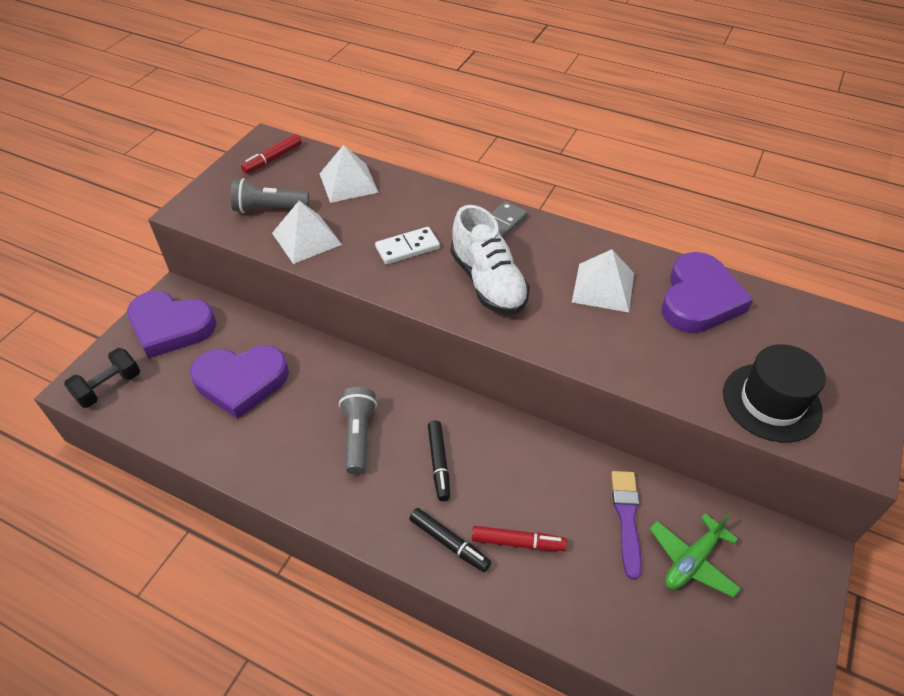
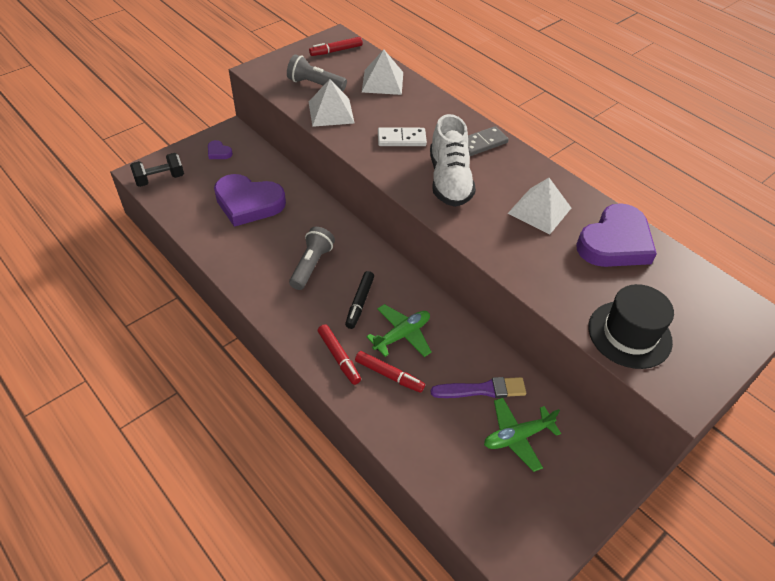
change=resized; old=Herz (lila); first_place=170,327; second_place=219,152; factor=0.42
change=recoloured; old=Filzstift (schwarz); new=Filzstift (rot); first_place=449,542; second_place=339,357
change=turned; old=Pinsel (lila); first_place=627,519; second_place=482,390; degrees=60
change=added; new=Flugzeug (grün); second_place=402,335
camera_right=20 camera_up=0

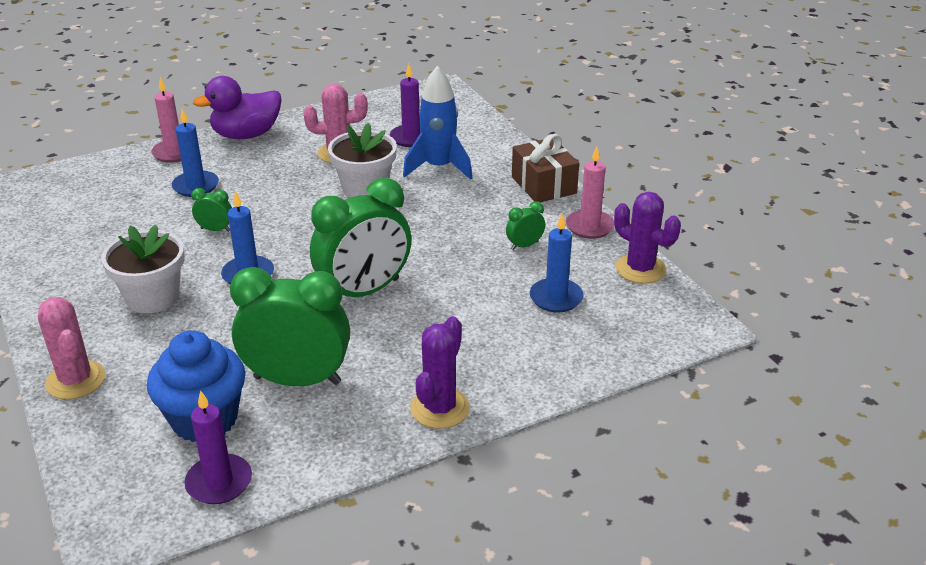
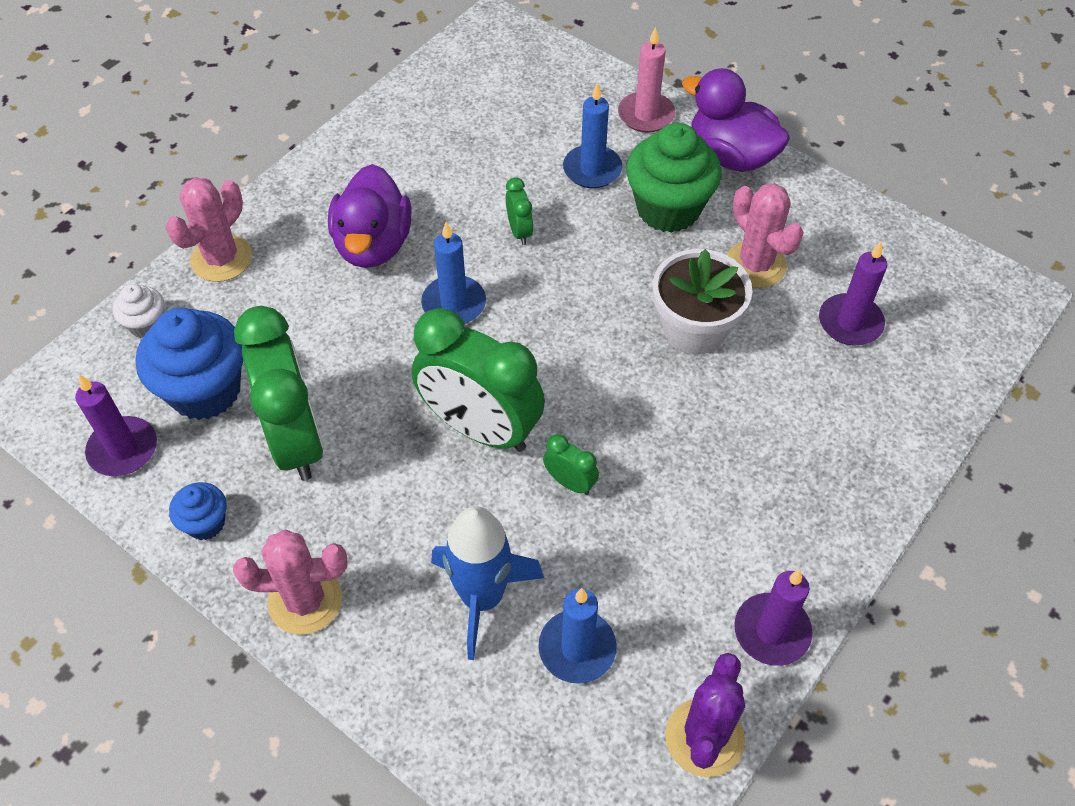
change=replaced; old=Blumentopf (weiß); new=Ente (lila); first_place=152,297; second_place=373,245
change=moved; old=Rakete (blau); first_place=439,167; second_place=482,597
change=recoloured; old=Kaktus (lila); new=Kaktus (rosa); first_place=440,408; second_place=305,600
change=moved; old=Wecker (grün); first_place=524,245; second_place=570,482
change=removed; old=Geschenk (braun); first_place=543,185
change=recoloured; old=Kerze (rosa); new=Kerze (lila); first_place=589,226; second_place=771,631
change=added; new=Muffin (weiß); second_place=147,325
change=added; new=Muffin (blau); second_place=205,523
change=added; new=Muffin (grün); second_place=668,209
camera_right=65 camera_up=20

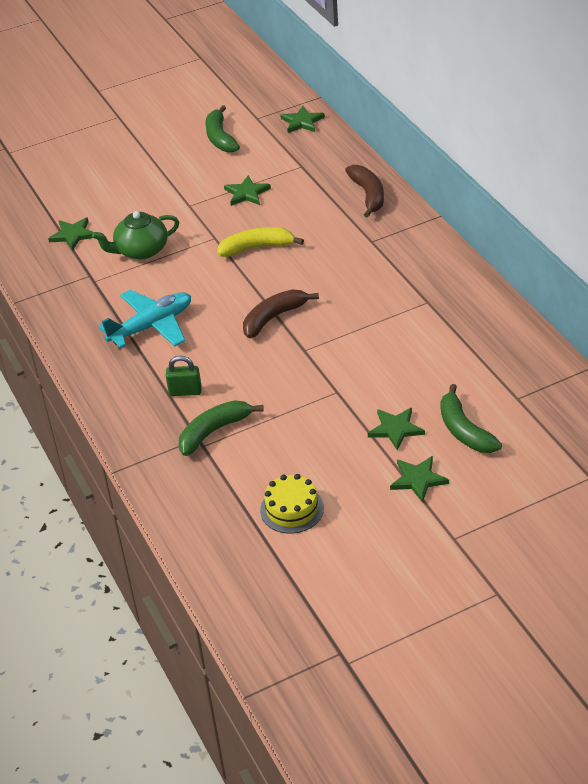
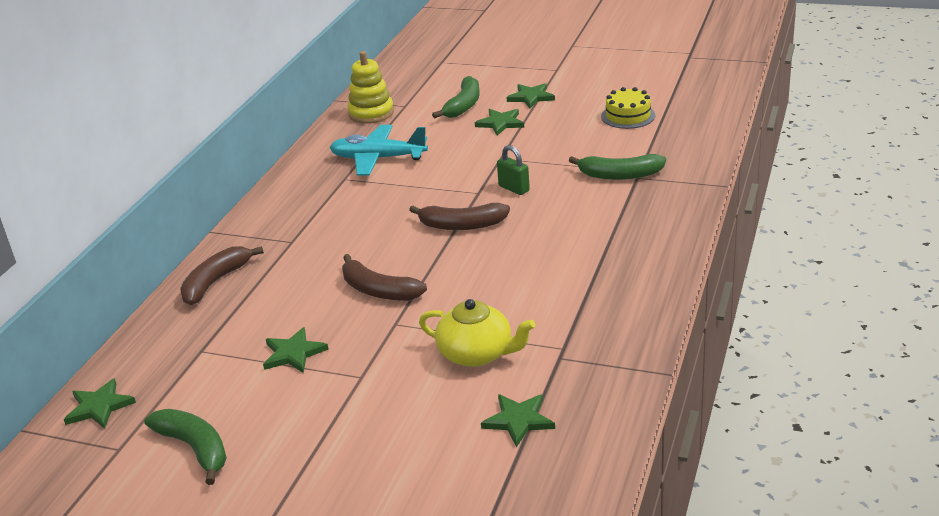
change=recoloured; old=Teekanne (grün); new=Teekanne (gelb); first_place=141,250; second_place=477,354
change=moved; old=Flugzeug (türkis); first_place=151,326; second_place=378,159
change=moved; old=Vorhängeschloss (grün); first_place=185,391; second_place=514,188
change=turned; old=Banane (grün); first_place=220,138; second_place=195,448; degrees=-75
change=recoloured; old=Banane (gelb); new=Banane (braun); first_place=257,247; second_place=378,290
change=added; new=Stapelspielzeug (gelb); second_place=371,113
camera_right=-135 camera_up=-10

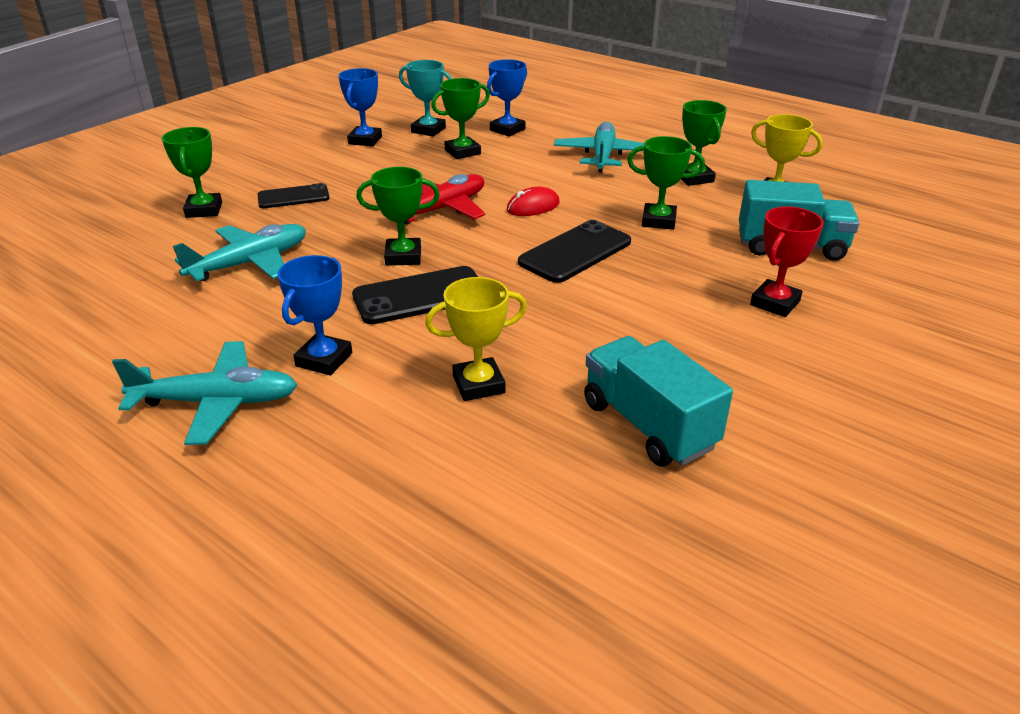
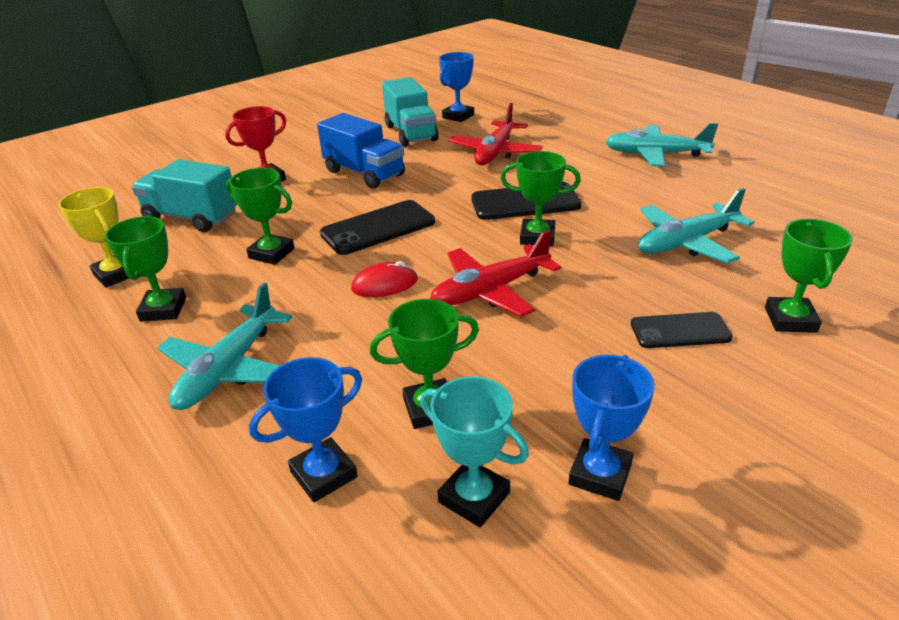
change=moved; old=Pokal (blau); first_place=324,359; second_place=458,116
change=replaced; old=Pokal (gelb); new=Flugzeug (rot); first_place=478,384; second_place=495,152
change=added; new=Lastwagen (blau); second_place=364,173
camera_right=-165 camera_up=0

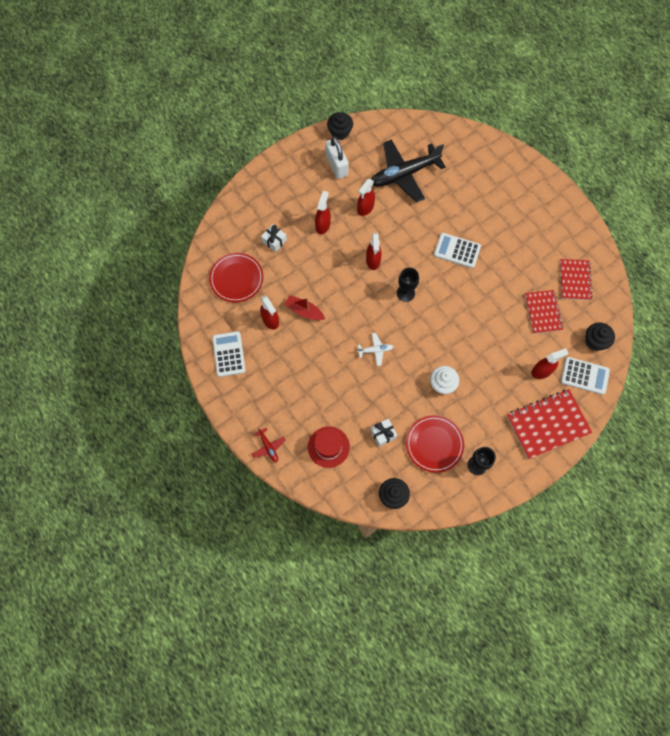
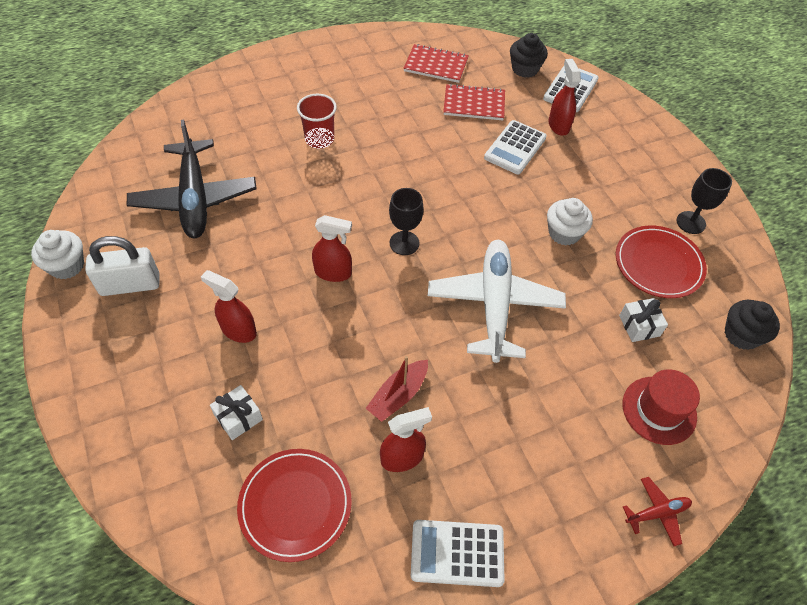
change=recoloured; old=Muffin (schwarz); new=Muffin (weiß); first_place=340,132; second_place=67,266
change=removed; old=Sprühflasche (rot); first_place=365,208
change=resized; old=Flugzeug (weiß); first_place=375,350; second_place=494,304; factor=2.32
change=moved; old=Taschenrechner (weiß); first_place=457,251; second_place=515,148
change=removed; old=Notizbuch (rot); first_place=547,424
change=added; new=Becher (rot); second_place=319,139
camera_right=-80 camera_up=-15

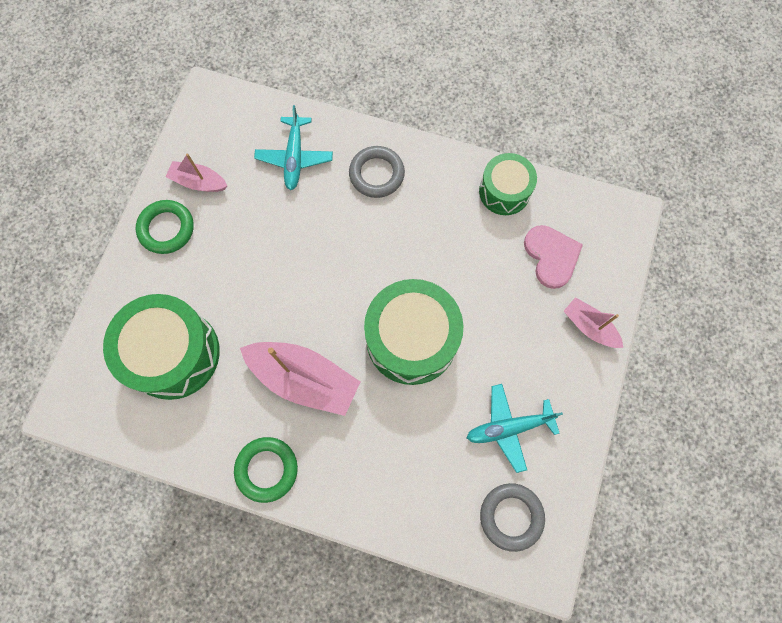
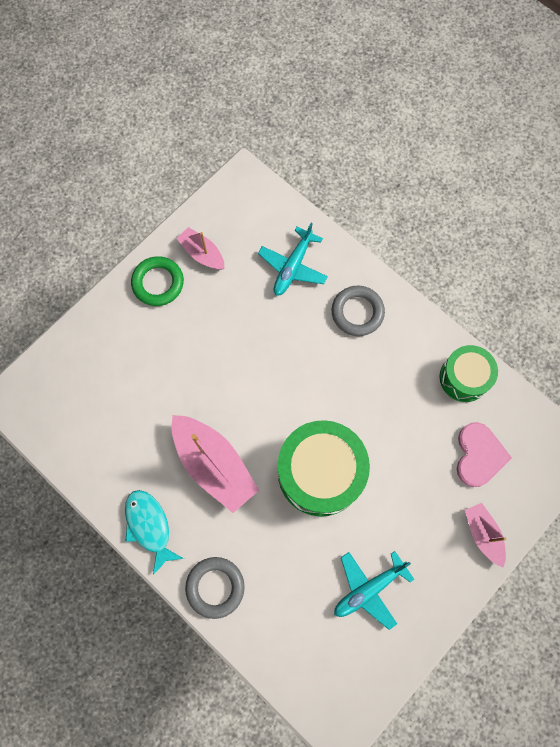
change=removed; old=Trommel (grün); first_place=173,354
change=replaced; old=Ring (grün); new=Fisch (türkis); first_place=267,469; second_place=149,526
change=turned; old=Flugzeug (türkis); first_place=508,427; second_place=368,589; degrees=-45
change=moved; old=Ring (grau); first_place=511,516; second_place=215,587
camera_right=25 camera_up=0

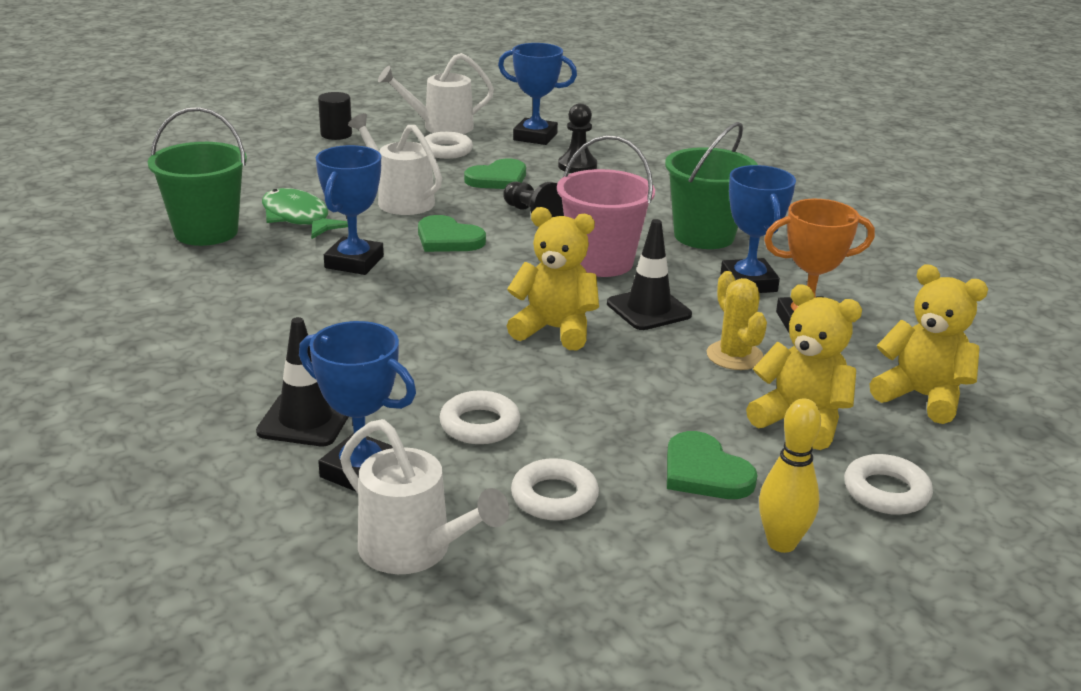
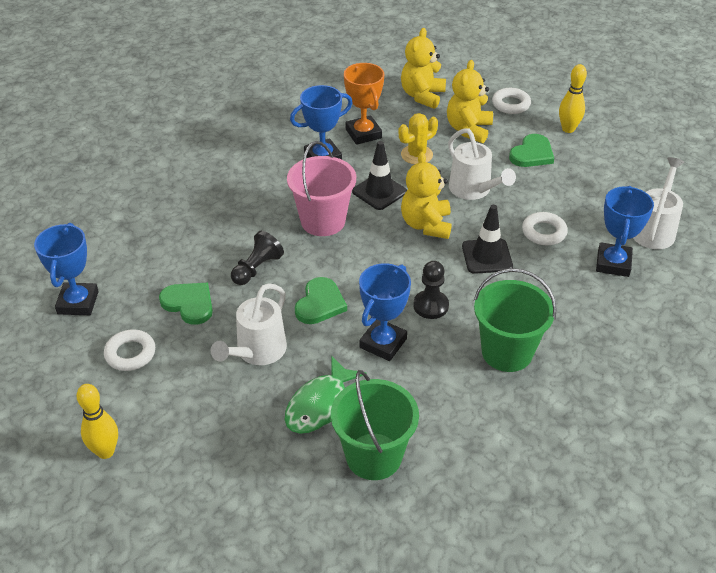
change=moved; old=Leitkegel (schwarz); first_place=305,420; second_place=487,256
change=turned; old=Pokal (blau); first_place=354,262; second_place=383,343; degrees=-60
change=replaced; old=Vollzylinder (schwarz); new=Bowlingkegel (gelb); first_place=336,134; second_place=105,451
change=moved; old=Gießkanne (weiß); first_place=440,127; second_place=474,190
change=removed; old=Ring (weiß); first_place=554,497
change=moved; old=Bauer (schwarz); first_place=577,166; second_place=431,306
change=moved; old=Eimer (grün); first_place=704,236; second_place=507,352
camera_right=-105 camera_up=15

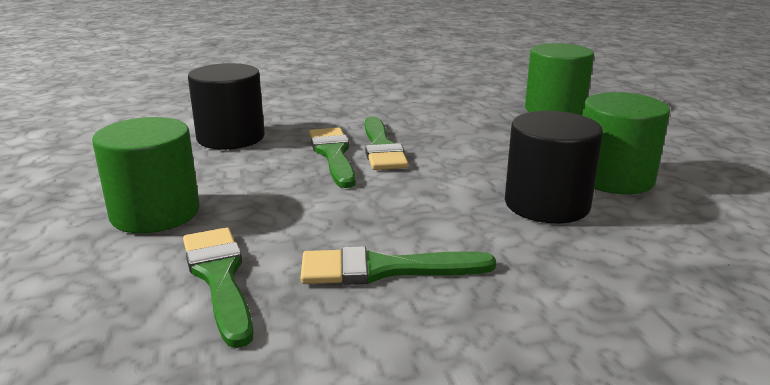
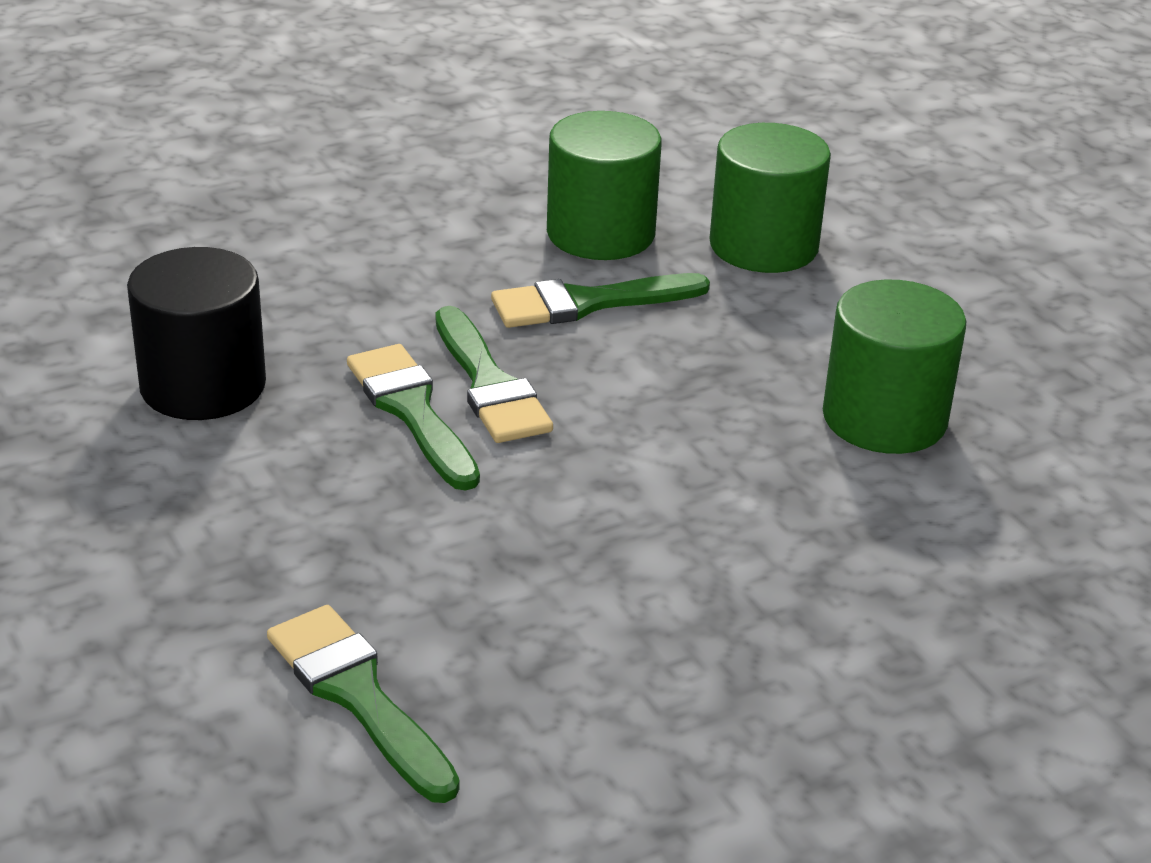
change=moved; old=Vollzylinder (grün); first_place=155,213; second_place=600,233
change=moved; old=Pinsel (grün); first_place=384,269; second_place=588,303
change=removed; old=Vollzylinder (schwarz); first_place=547,204
camera_right=-15 camera_up=10

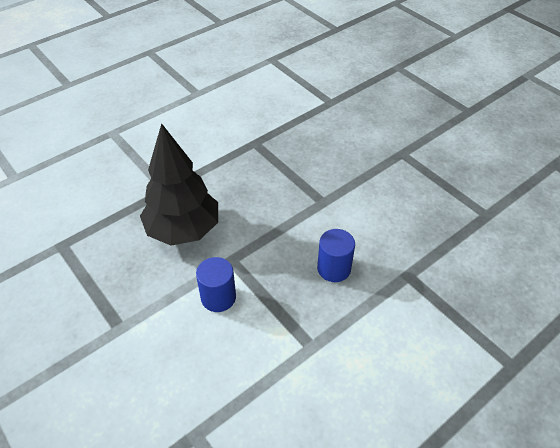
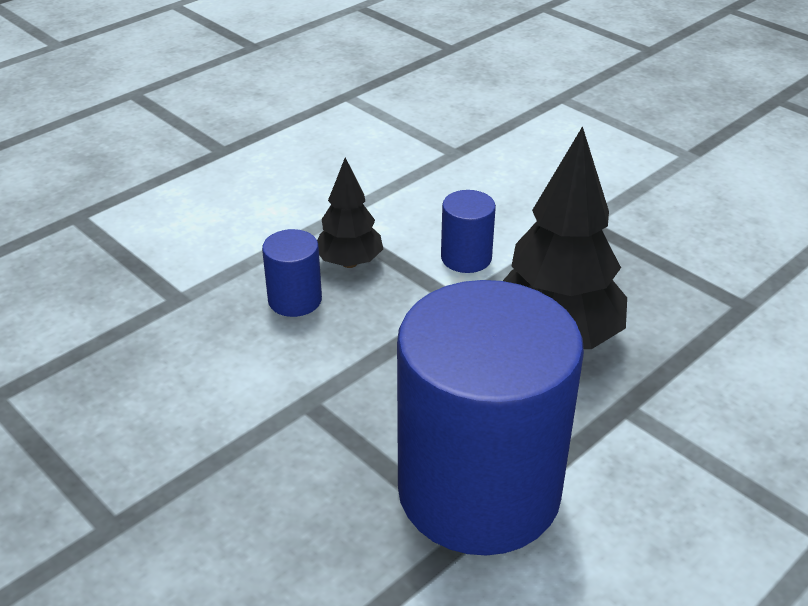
change=added; new=Baum (schwarz); second_place=349,262
change=added; new=Vollzylinder (blau); second_place=479,490
camera_right=175 camera_up=-10

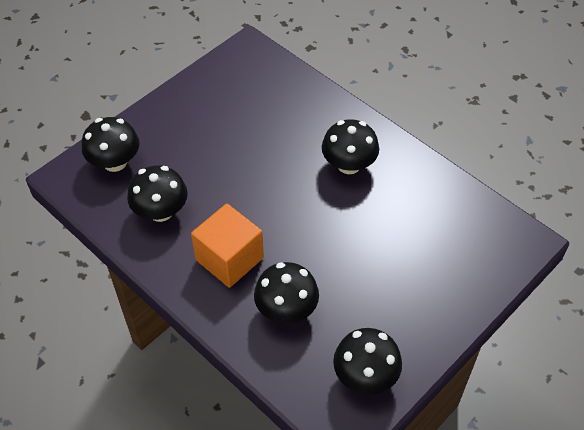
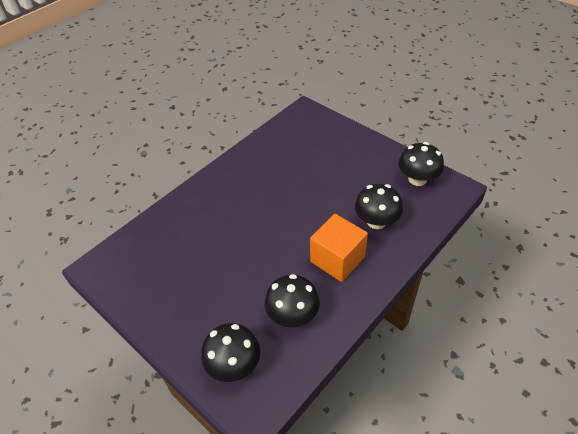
change=removed; old=Pilz (schwarz); first_place=349,164
camera_right=-90 camera_up=-5

